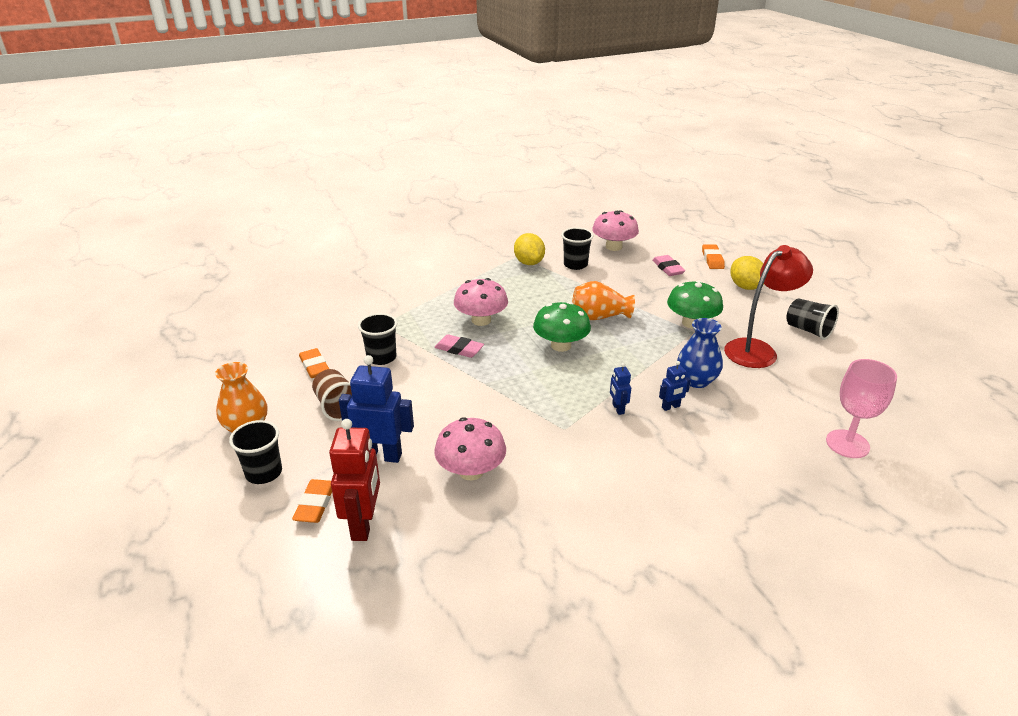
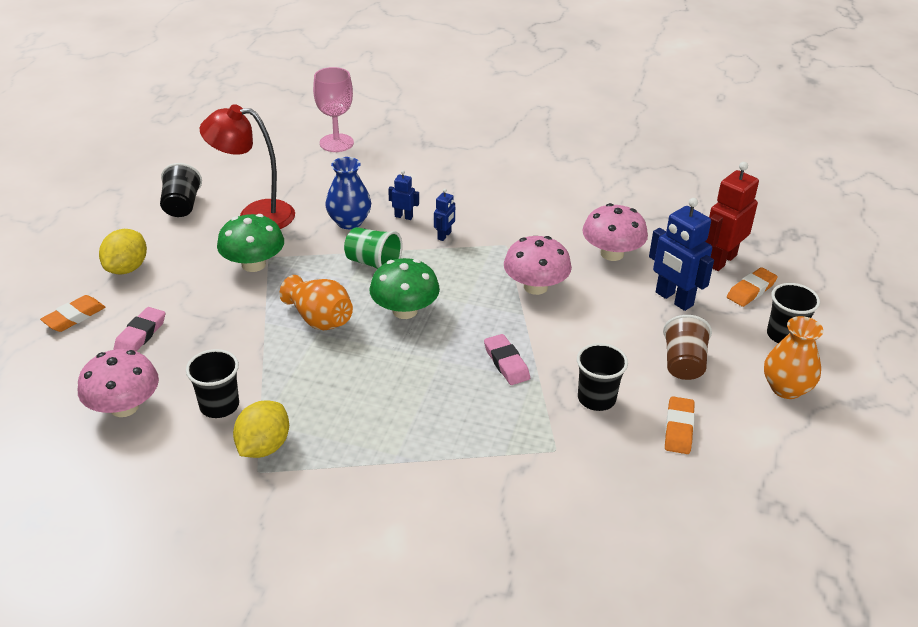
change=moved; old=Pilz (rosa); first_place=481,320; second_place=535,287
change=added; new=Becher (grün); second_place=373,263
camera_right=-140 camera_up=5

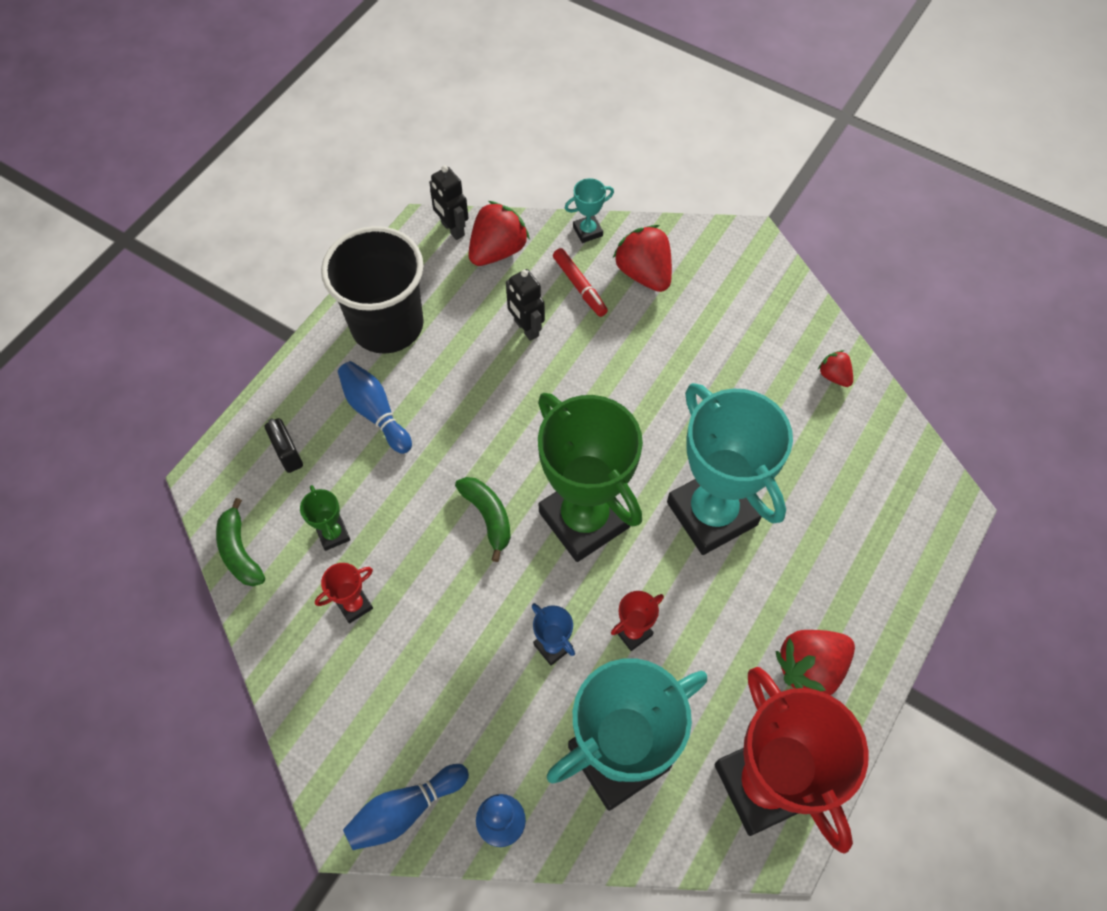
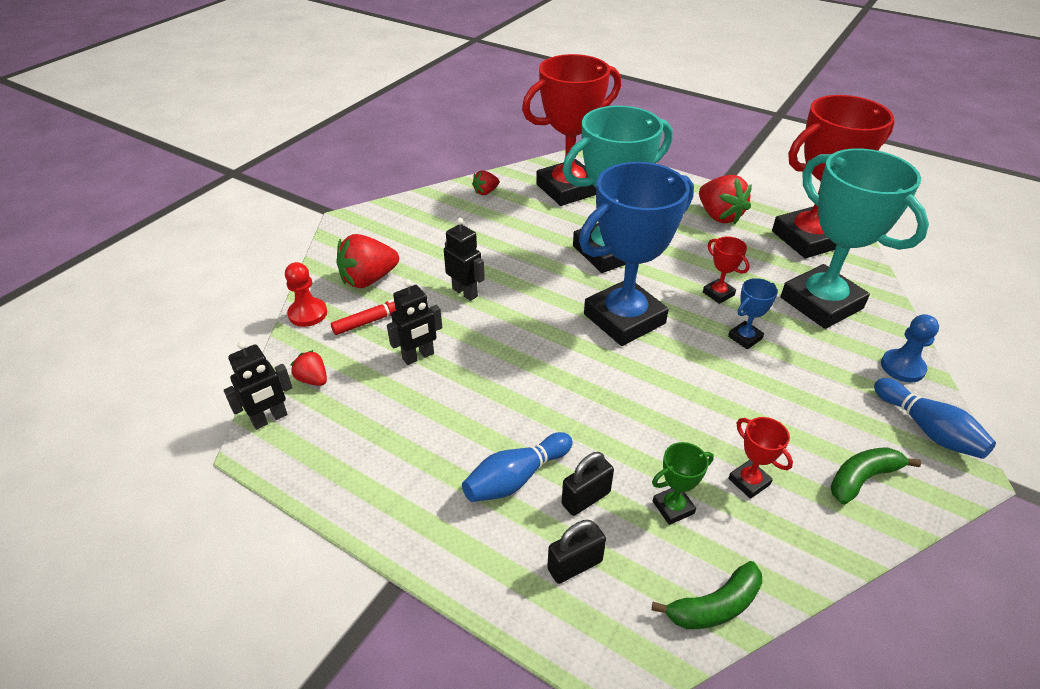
change=removed; old=Becher (schwarz); first_place=387,325
change=moved; old=Banane (grün); first_place=488,517; second_place=862,478
change=resized; old=Erdbeere (rot); first_place=497,250; second_place=313,379; factor=0.53
change=recoloured; old=Pokal (grün); new=Pokal (blau); first_place=584,519; second_place=624,319
change=replaced; old=Pokal (türkis); new=Bauer (rot); first_place=587,231; second_place=308,314
change=added; new=Roboter (schwarz); second_place=465,292
change=added; new=Pokal (rot); second_place=567,189
change=added; new=Vorhängeschloss (schwarz); second_place=586,498
camera_right=-90 camera_up=-20

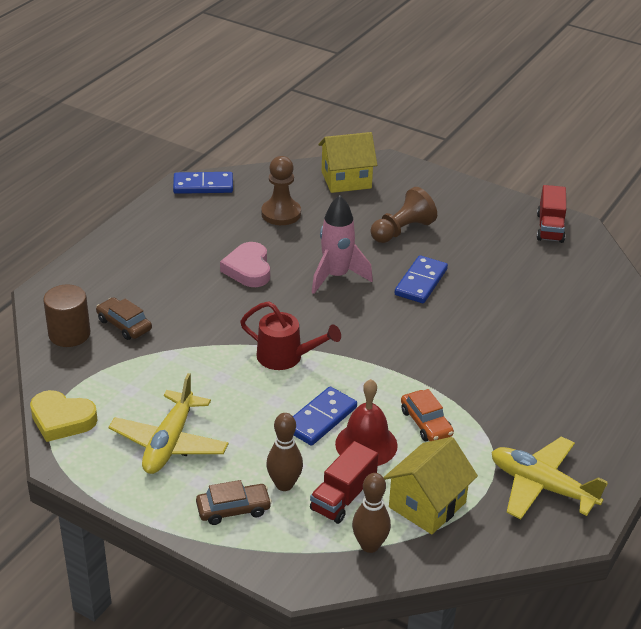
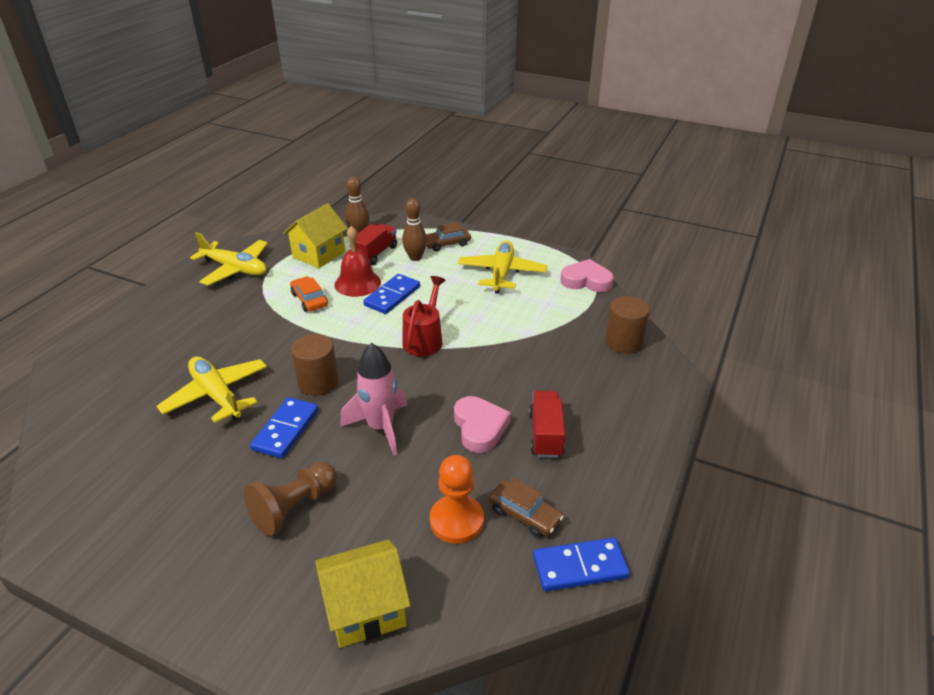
change=recoloured; old=Herz (gelb); new=Herz (rosa); first_place=62,420; second_place=586,281
change=moved; old=Auto (braun); first_place=124,325; second_place=524,514
change=turned; old=Gießkanne (rot); first_place=286,357; second_place=424,338; degrees=90
change=recoloured; old=Bauer (braun); new=Bauer (orange); first_place=281,214; second_place=456,521
change=moved; old=Lastwagen (rot); first_place=550,228; second_place=545,434
change=added; new=Flugzeug (gelb); second_place=217,395
change=added; new=Vollzylinder (braun); second_place=318,382
camera_right=175 camera_up=0

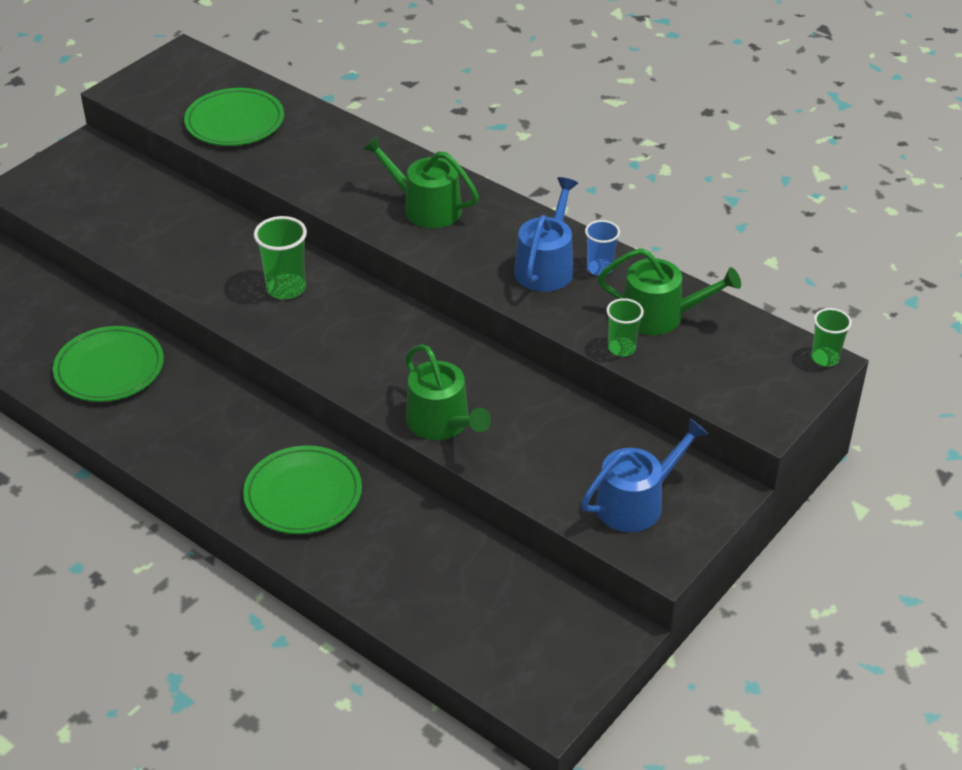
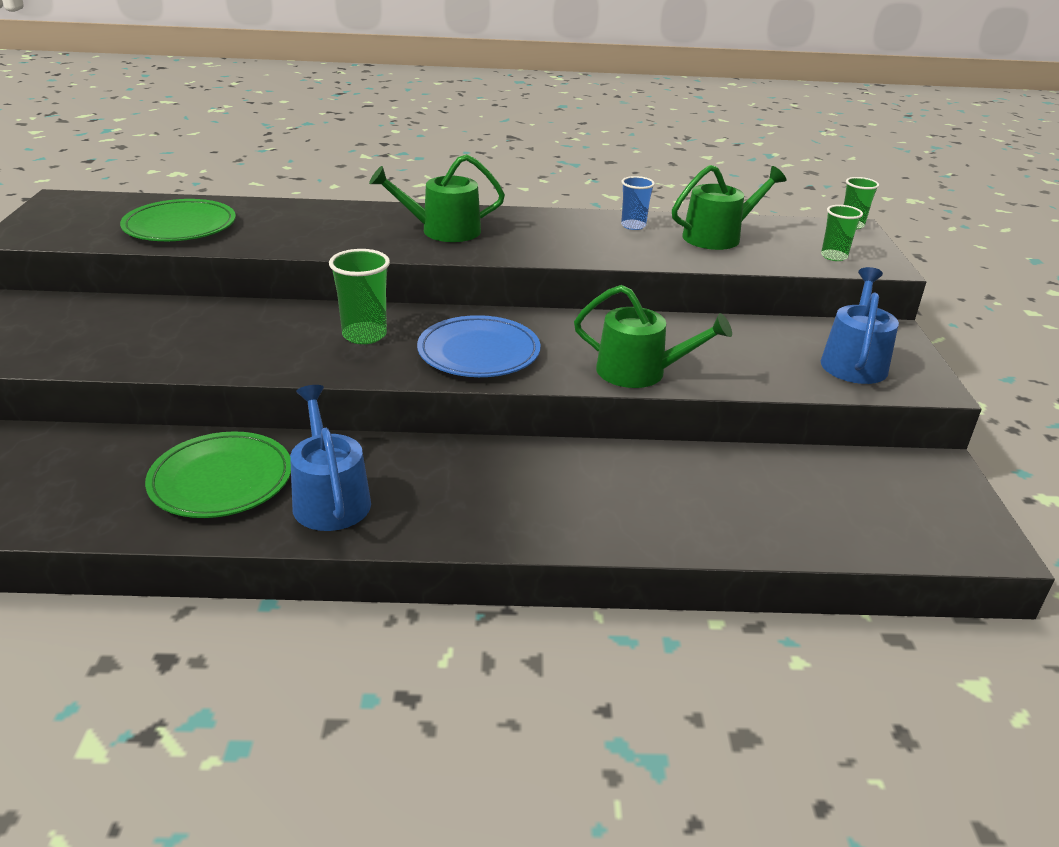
change=removed; old=Teller (grün); first_place=303,494
change=moved; old=Gießkanne (blau); first_place=546,266; second_place=329,498
change=moved; old=Becher (grün); first_place=621,348; second_place=834,256
change=added; new=Teller (blau); second_place=479,352
camera_right=-40 camera_up=-10

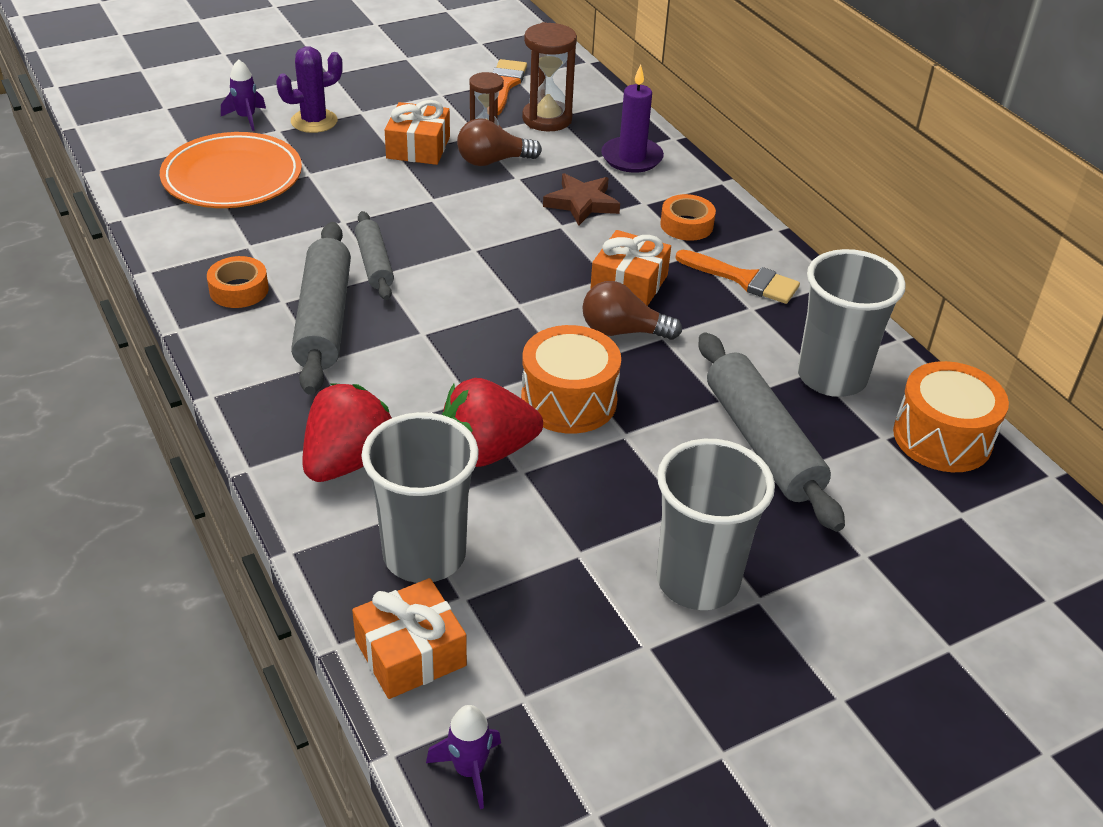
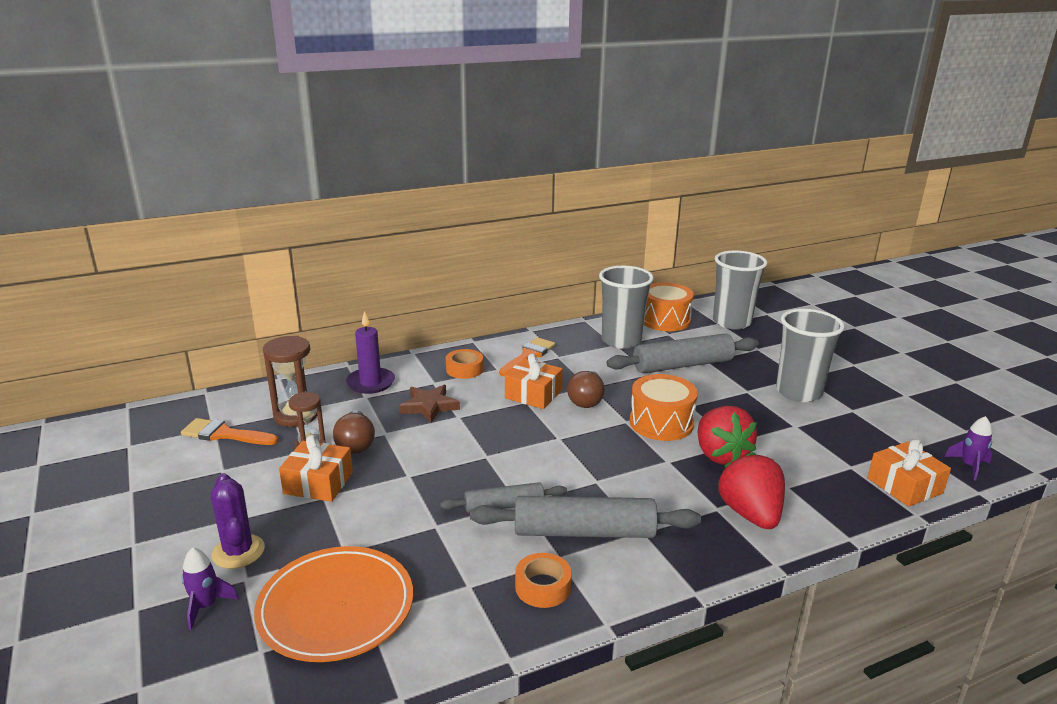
change=turned; old=Erdbeere (rot); first_place=348,461; second_place=750,514; degrees=45
change=moved; old=Becher (grau); first_place=424,555; second_place=732,322
camera_right=-85 camera_up=-15

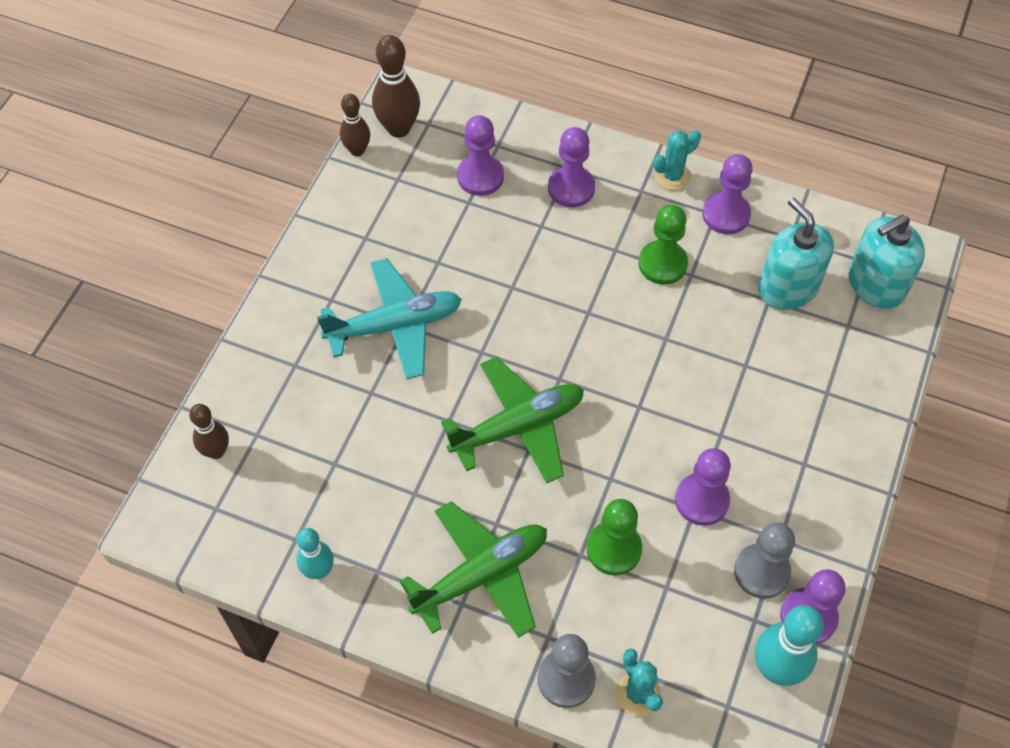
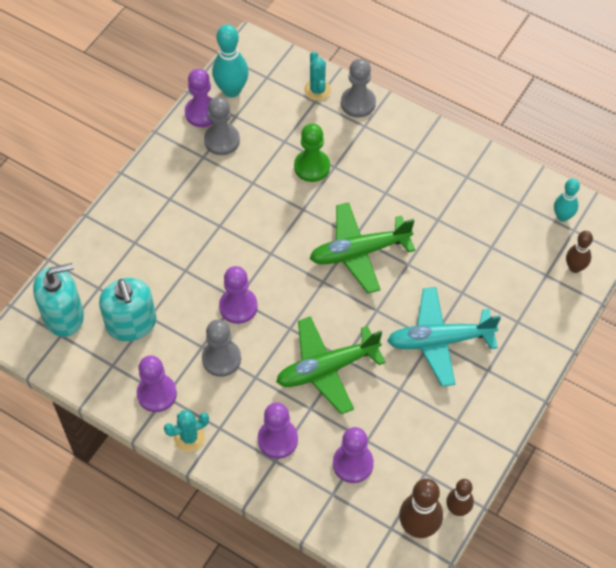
change=moved; old=Bowlingkegel (türkis); first_place=318,570; second_place=562,216
change=moved; old=Flugzeug (grün); first_place=481,575; second_place=327,368
change=recoloured; old=Bauer (grün); new=Bauer (grau); first_place=662,264; second_place=221,359
change=moved; old=Bauer (lila); first_place=702,500; second_place=238,306
camera_right=-170 camera_up=0

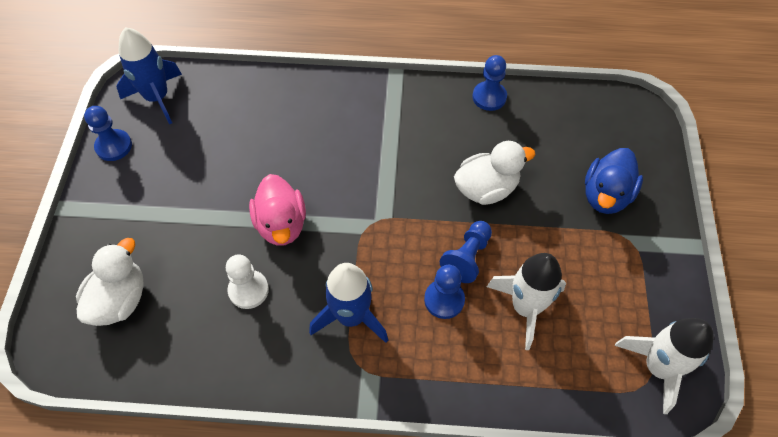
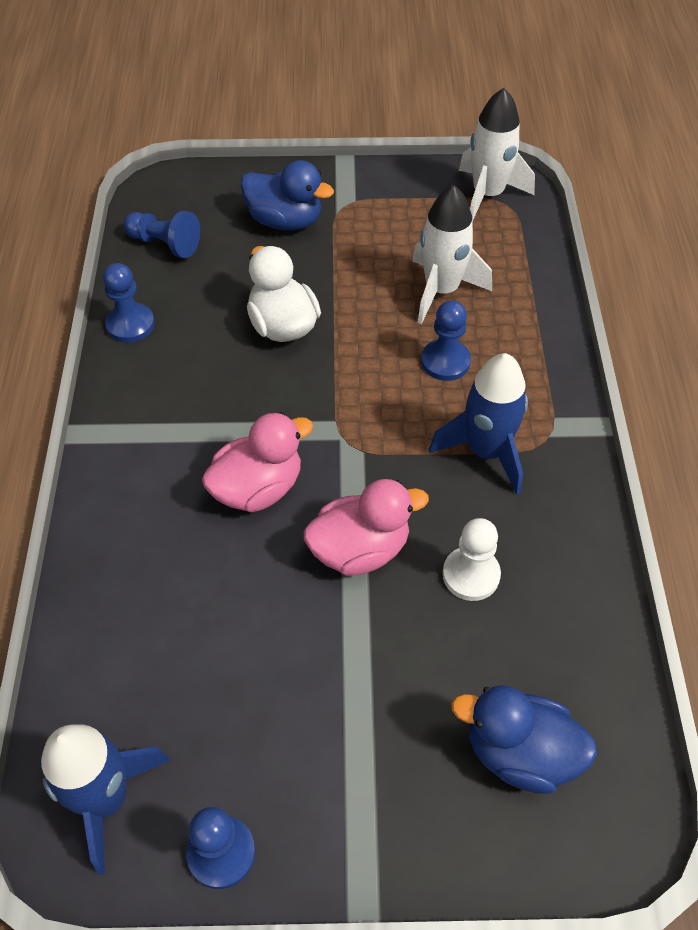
change=recoloured; old=Ente (weiß); new=Ente (blau); first_place=120,300; second_place=520,753
change=moved; old=Bauer (blau); first_place=467,257; second_place=165,244
change=added; new=Ente (rosa); second_place=258,488
camera_right=-95 camera_up=-5

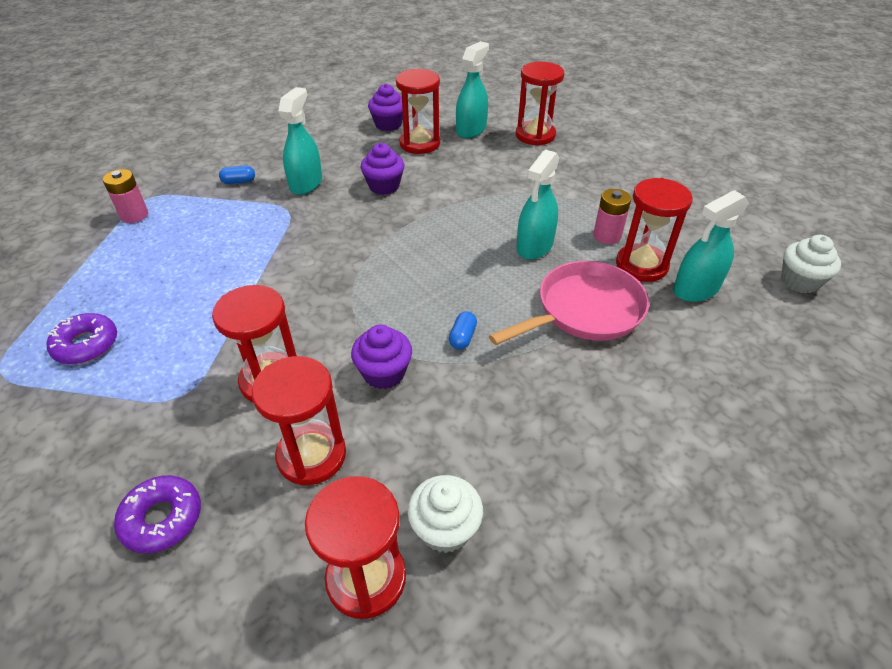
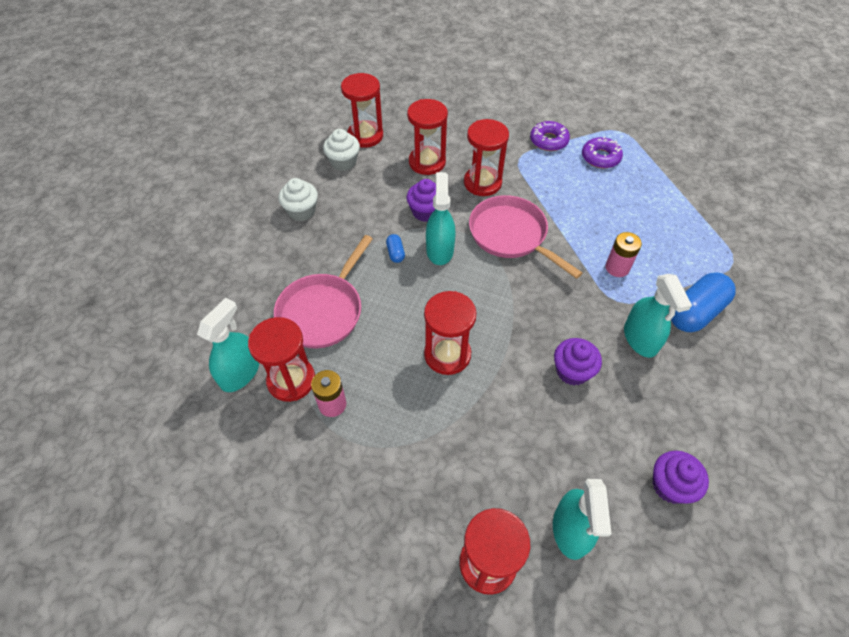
change=moved; old=Batterie (rosa); first_place=134,215; second_place=617,268
change=moved; old=Donut (lila); first_place=162,518; second_place=548,141
change=resized; old=Kapsel (blau); first_place=239,181; second_place=695,312; factor=2.21
change=moved; old=Sanduhr (rot); first_place=419,144; second_place=447,354
change=moved; old=Sprühflasche (türkis); first_place=534,246; second_place=440,250
change=moved; old=Muffin (weiß); first_place=799,281; second_place=301,211
change=added; new=Pfanne (rosa); second_place=511,235
camera_right=150 camera_up=10

